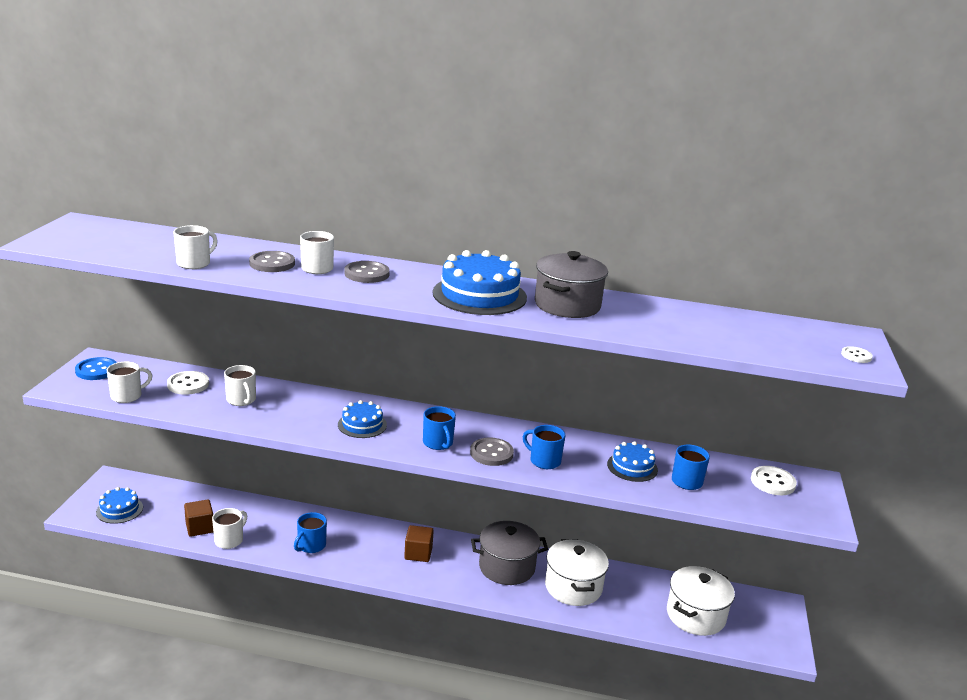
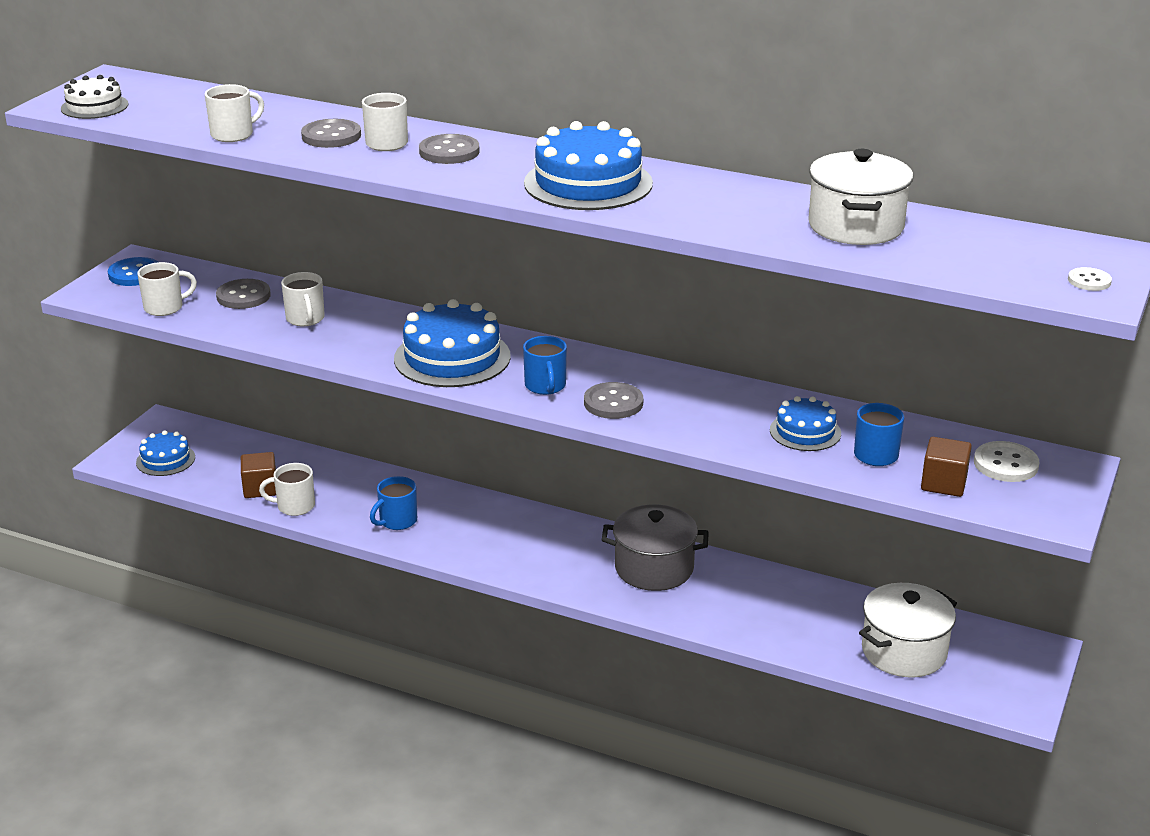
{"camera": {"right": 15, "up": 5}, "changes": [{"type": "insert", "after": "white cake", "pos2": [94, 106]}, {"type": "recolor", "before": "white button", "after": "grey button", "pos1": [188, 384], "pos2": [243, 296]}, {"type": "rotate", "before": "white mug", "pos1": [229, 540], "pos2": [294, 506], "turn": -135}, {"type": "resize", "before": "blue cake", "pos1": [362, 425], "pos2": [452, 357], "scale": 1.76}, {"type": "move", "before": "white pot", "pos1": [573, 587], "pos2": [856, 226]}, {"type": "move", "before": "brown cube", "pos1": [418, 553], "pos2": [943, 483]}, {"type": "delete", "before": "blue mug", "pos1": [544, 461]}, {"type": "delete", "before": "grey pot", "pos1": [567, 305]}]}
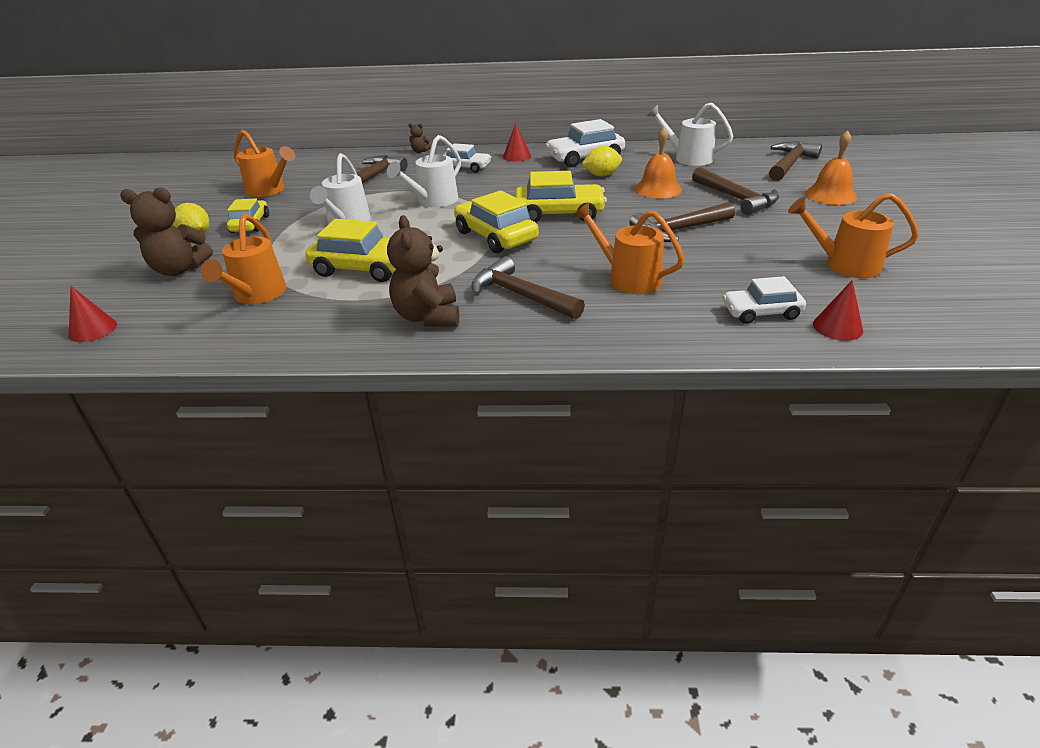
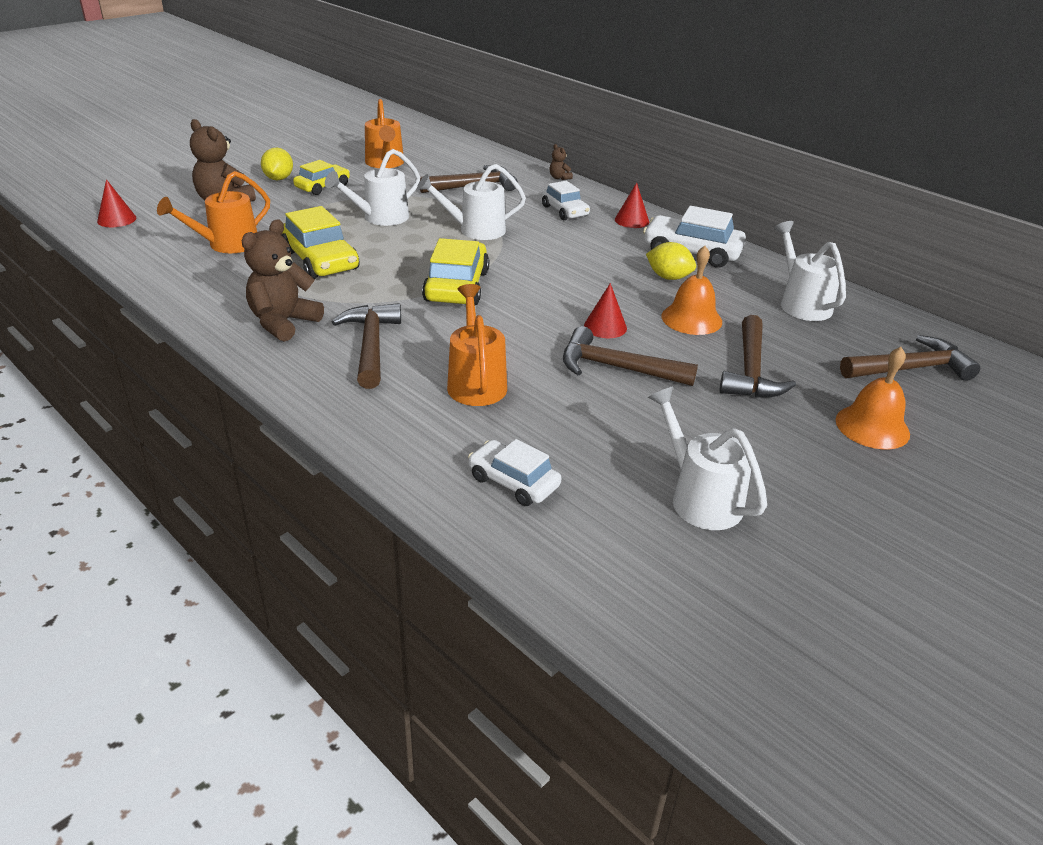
{"camera": {"right": 40, "up": 0}, "changes": [{"type": "move", "before": "red cone", "pos1": [837, 327], "pos2": [605, 327]}, {"type": "recolor", "before": "orange watering can", "after": "white watering can", "pos1": [844, 265], "pos2": [699, 497]}, {"type": "delete", "before": "yellow car", "pos1": [559, 213]}]}
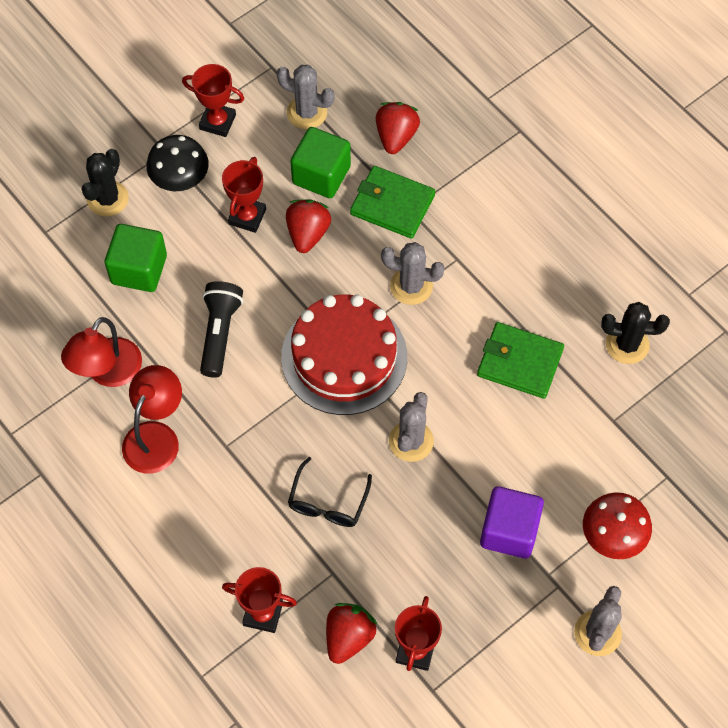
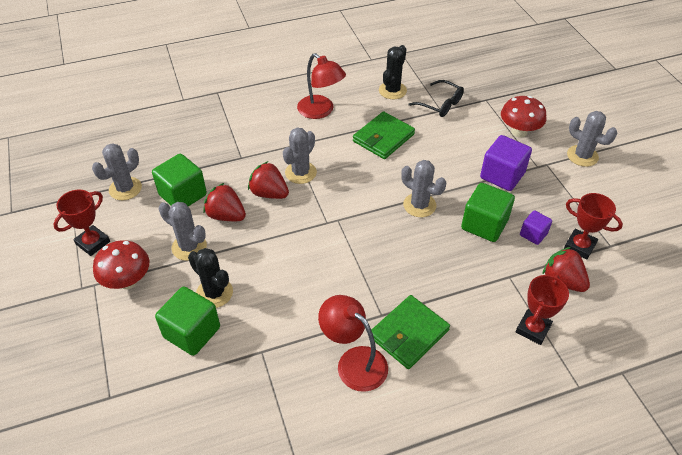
{"camera": {"right": -70, "up": -15}, "changes": [{"type": "recolor", "before": "black mushroom", "after": "red mushroom", "pos1": [180, 180], "pos2": [127, 281]}, {"type": "replace", "before": "red trophy", "after": "grey cactus", "pos1": [247, 216], "pos2": [189, 247]}, {"type": "move", "before": "black cactus", "pos1": [107, 199], "pos2": [214, 293]}, {"type": "move", "before": "red strawberry", "pos1": [396, 136], "pos2": [269, 193]}, {"type": "move", "before": "red lamp", "pos1": [108, 373], "pos2": [321, 111]}, {"type": "move", "before": "green wallet", "pos1": [392, 204], "pos2": [409, 333]}, {"type": "move", "before": "black glasses", "pos1": [328, 502], "pos2": [441, 104]}, {"type": "insert", "after": "green cube", "pos2": [484, 225]}, {"type": "insert", "after": "purple cube", "pos2": [533, 234]}, {"type": "delete", "before": "black flashlight", "pos1": [219, 333]}, {"type": "delete", "before": "red cake", "pos1": [344, 357]}]}
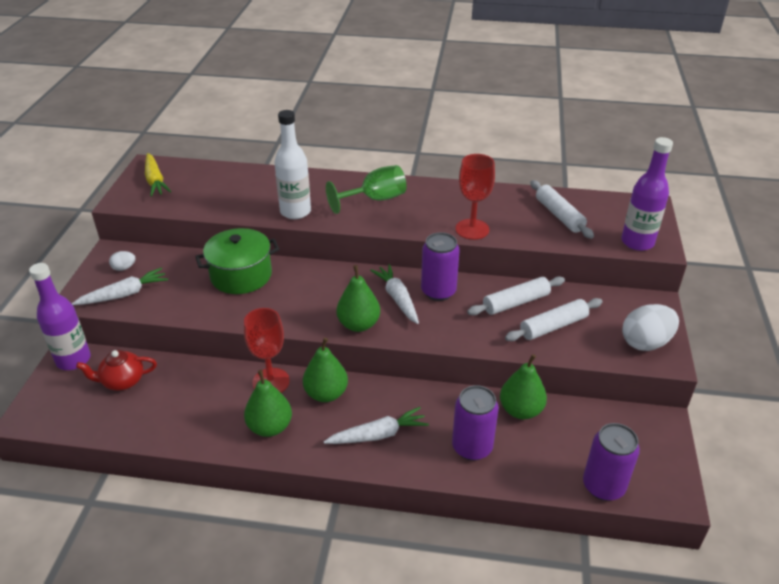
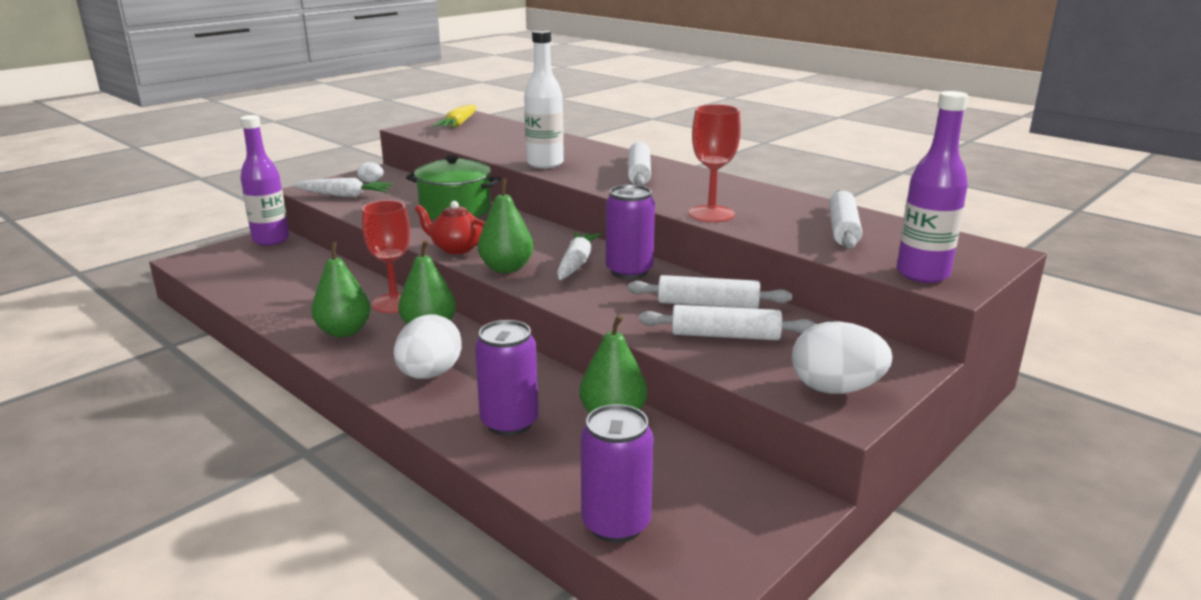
{"camera": {"right": 35, "up": -15}, "changes": [{"type": "replace", "before": "white carrot", "after": "white egg", "pos1": [378, 435], "pos2": [429, 374]}, {"type": "move", "before": "red teapot", "pos1": [122, 381], "pos2": [456, 248]}, {"type": "replace", "before": "green goblet", "after": "white rolling pin", "pos1": [375, 199], "pos2": [639, 173]}]}
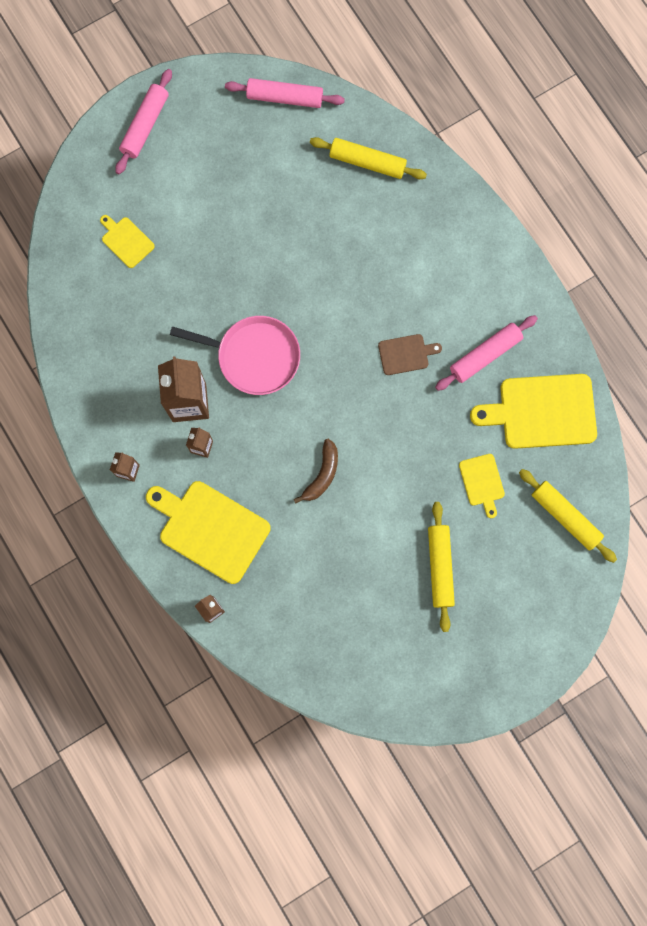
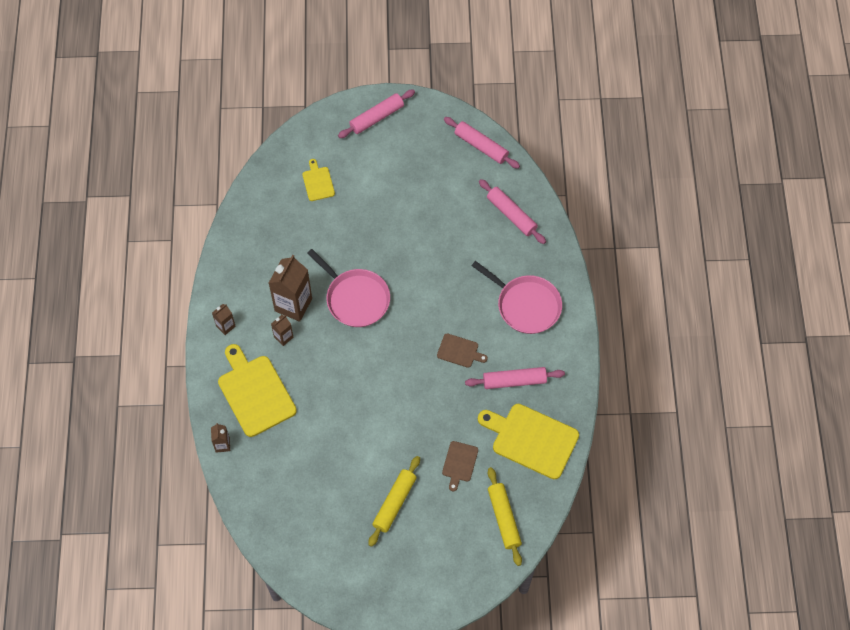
{"camera": {"right": 30, "up": -15}, "changes": [{"type": "recolor", "before": "yellow cutting board", "after": "brown cutting board", "pos1": [482, 482], "pos2": [459, 463]}, {"type": "insert", "after": "pink pan", "pos2": [526, 305]}, {"type": "recolor", "before": "yellow rolling pin", "after": "pink rolling pin", "pos1": [367, 162], "pos2": [511, 215]}, {"type": "delete", "before": "brown banana", "pos1": [322, 474]}]}
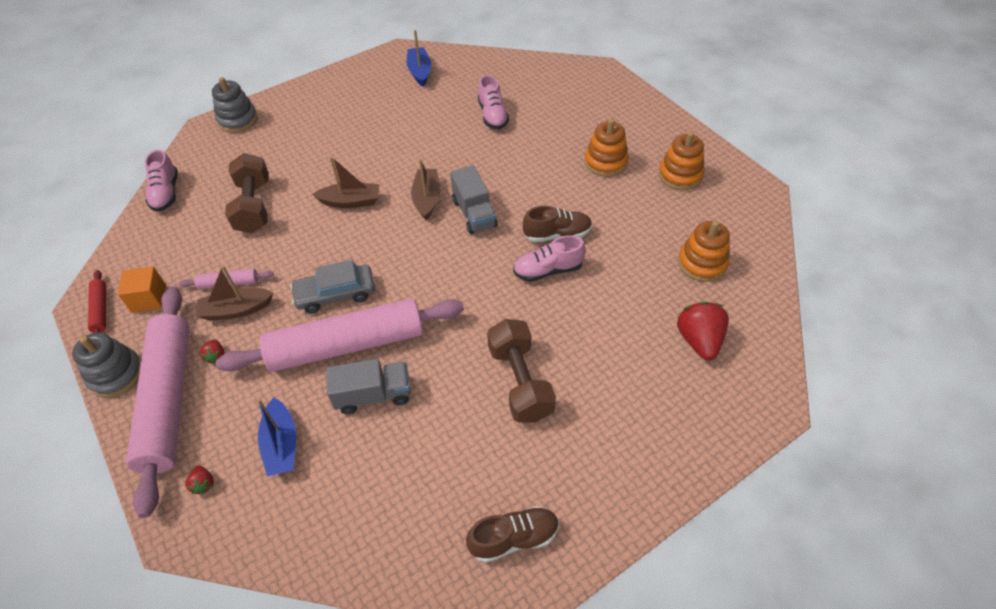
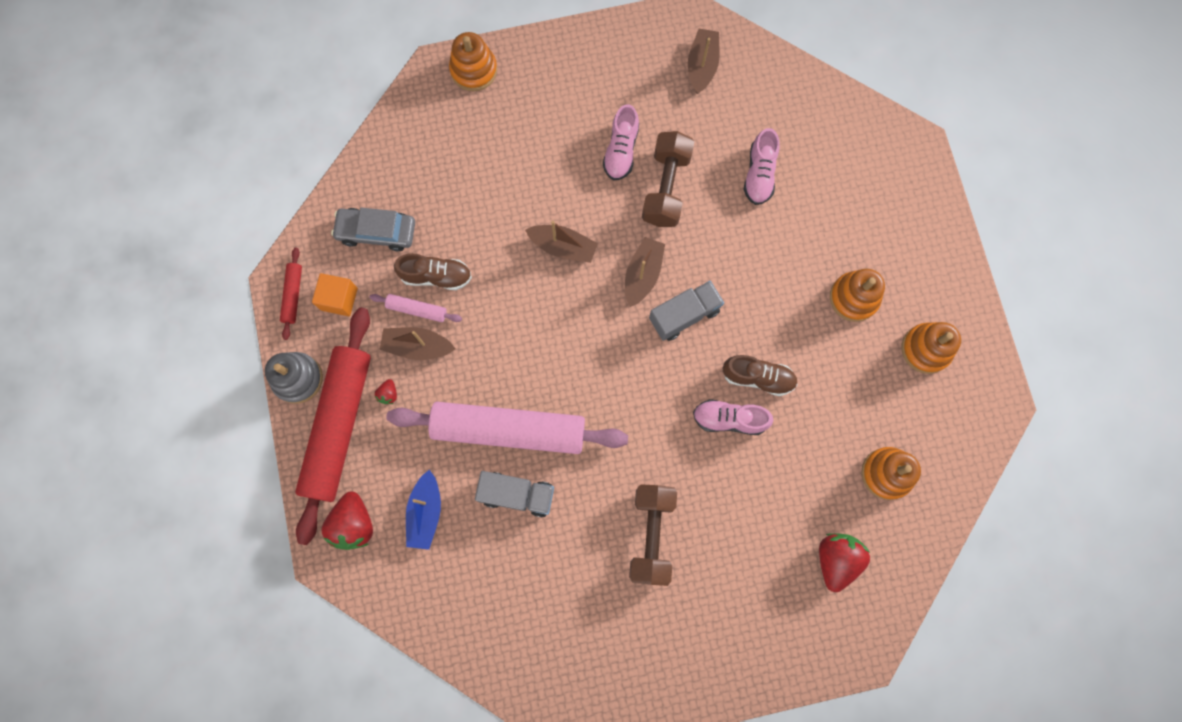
{"camera": {"right": 20, "up": 25}, "changes": [{"type": "recolor", "before": "pink rolling pin", "after": "red rolling pin", "pos1": [168, 400], "pos2": [339, 426]}, {"type": "resize", "before": "red strawberry", "pos1": [203, 484], "pos2": [354, 524], "scale": 2.15}, {"type": "move", "before": "grey car", "pos1": [335, 294], "pos2": [376, 232]}, {"type": "move", "before": "brown shoe", "pos1": [514, 538], "pos2": [436, 276]}, {"type": "recolor", "before": "grey stacking toy", "after": "orange stacking toy", "pos1": [238, 120], "pos2": [474, 70]}, {"type": "move", "before": "pink shoe", "pos1": [166, 193], "pos2": [621, 151]}, {"type": "move", "before": "brown dumbbell", "pos1": [254, 206], "pos2": [666, 187]}, {"type": "rotate", "before": "grey truck", "pos1": [474, 213], "pos2": [684, 315], "turn": -120}, {"type": "recolor", "before": "blue boat", "after": "brown boat", "pos1": [420, 72], "pos2": [702, 66]}]}
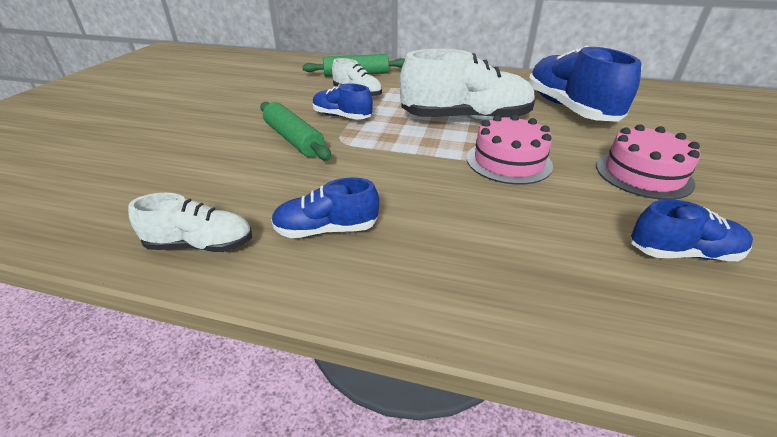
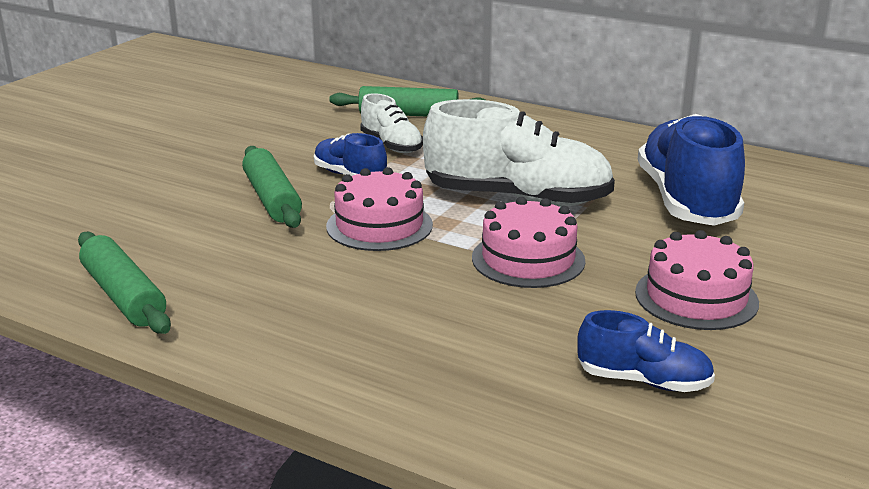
{"camera": {"right": 15, "up": -10}, "changes": [{"type": "replace", "before": "white shoe", "after": "green rolling pin", "pos1": [201, 245], "pos2": [123, 296]}, {"type": "insert", "after": "pink cake", "pos2": [379, 225]}, {"type": "delete", "before": "blue shoe", "pos1": [326, 229]}]}
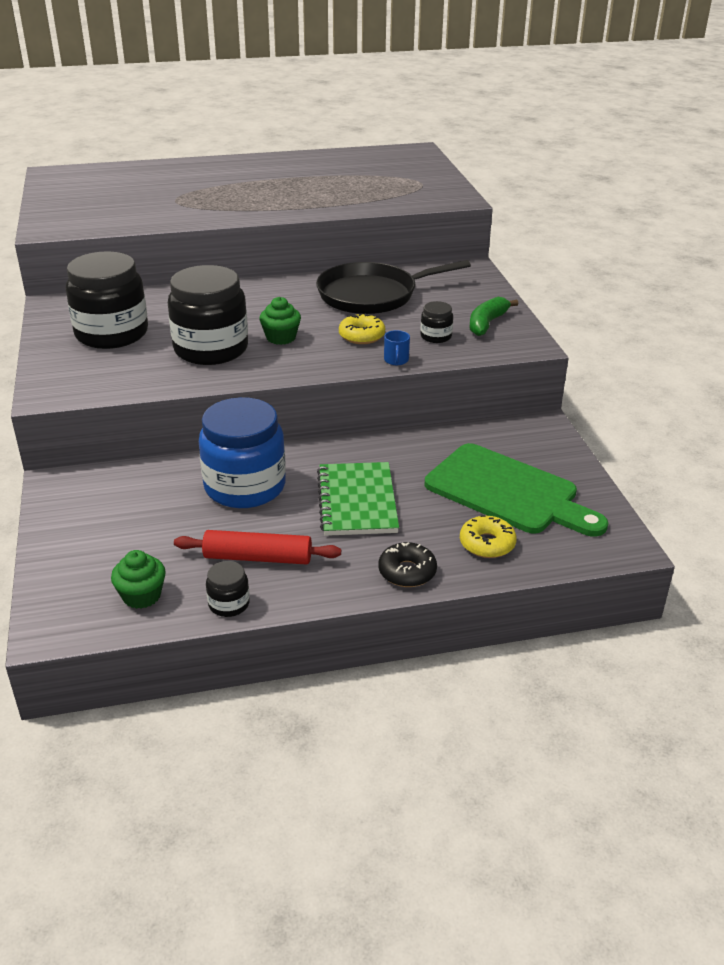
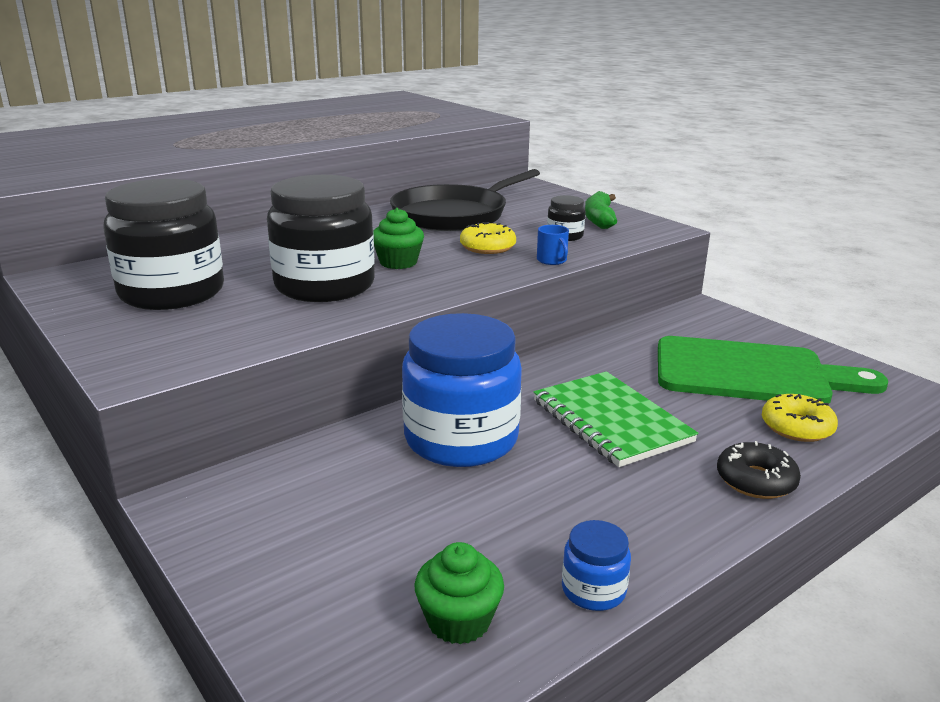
{"camera": {"right": -25, "up": -10}, "changes": [{"type": "recolor", "before": "black jar", "after": "blue jar", "pos1": [229, 604], "pos2": [593, 590]}, {"type": "delete", "before": "red rolling pin", "pos1": [258, 558]}]}
